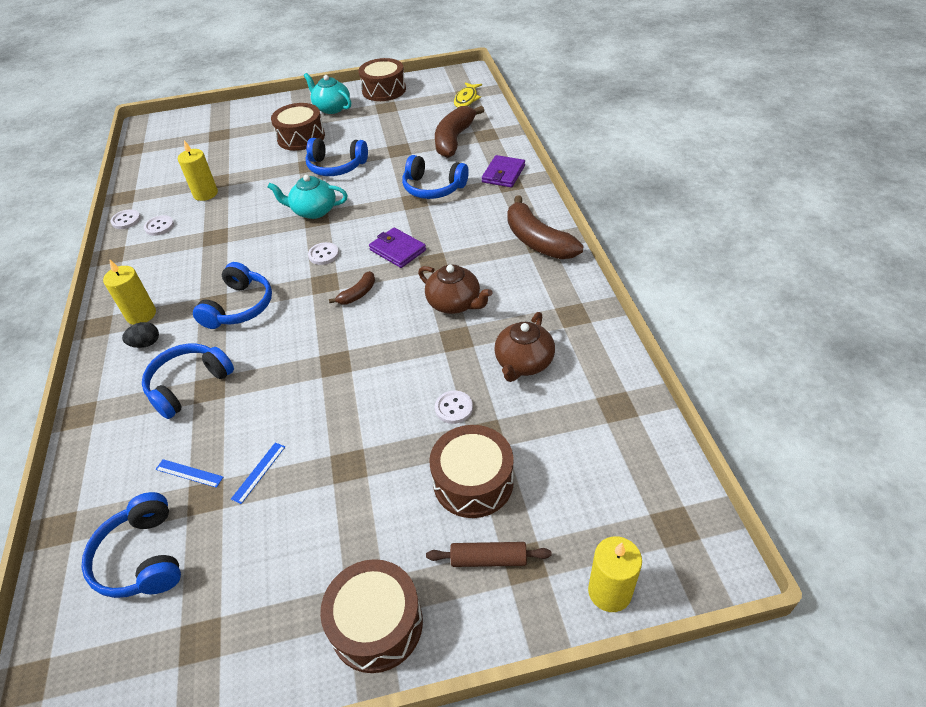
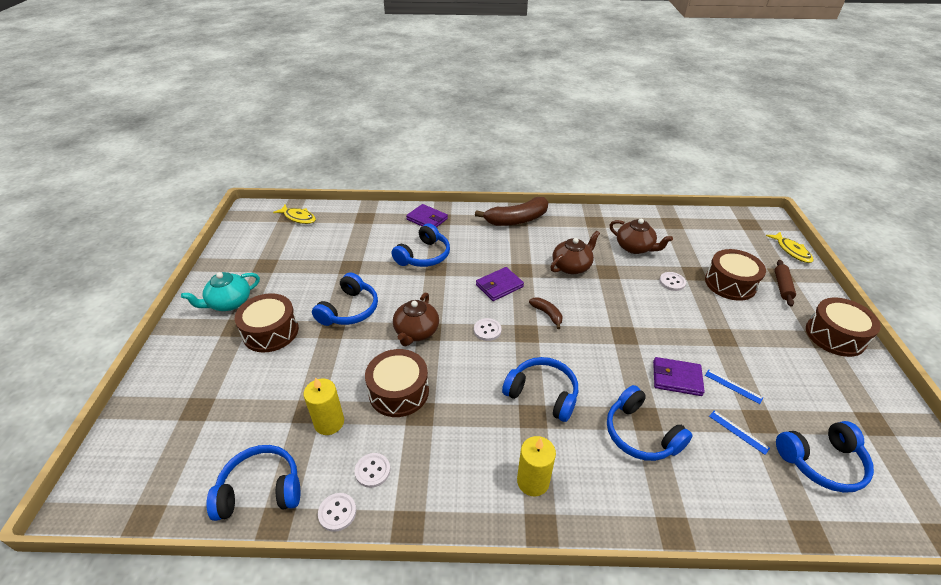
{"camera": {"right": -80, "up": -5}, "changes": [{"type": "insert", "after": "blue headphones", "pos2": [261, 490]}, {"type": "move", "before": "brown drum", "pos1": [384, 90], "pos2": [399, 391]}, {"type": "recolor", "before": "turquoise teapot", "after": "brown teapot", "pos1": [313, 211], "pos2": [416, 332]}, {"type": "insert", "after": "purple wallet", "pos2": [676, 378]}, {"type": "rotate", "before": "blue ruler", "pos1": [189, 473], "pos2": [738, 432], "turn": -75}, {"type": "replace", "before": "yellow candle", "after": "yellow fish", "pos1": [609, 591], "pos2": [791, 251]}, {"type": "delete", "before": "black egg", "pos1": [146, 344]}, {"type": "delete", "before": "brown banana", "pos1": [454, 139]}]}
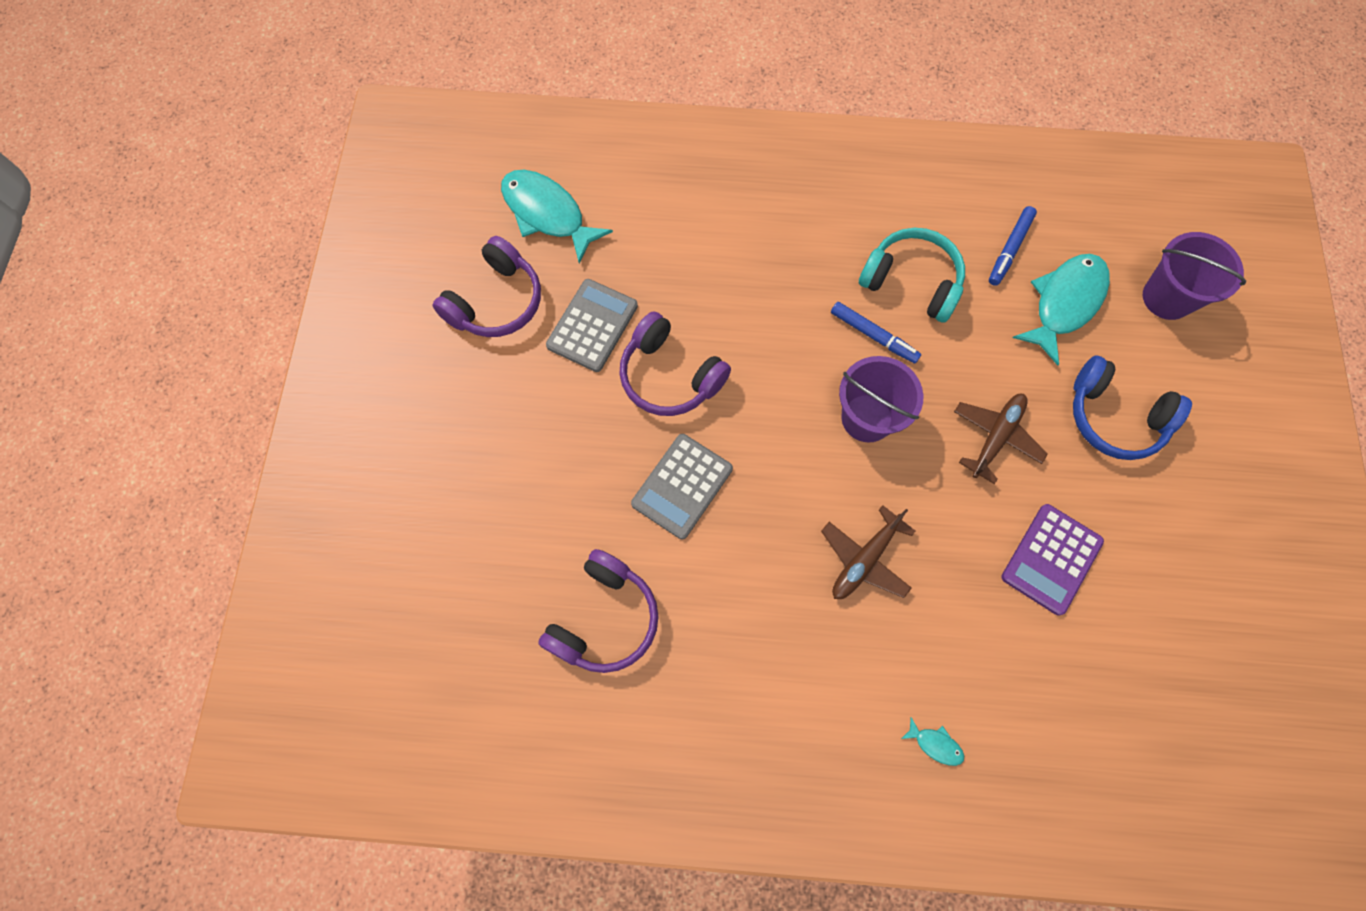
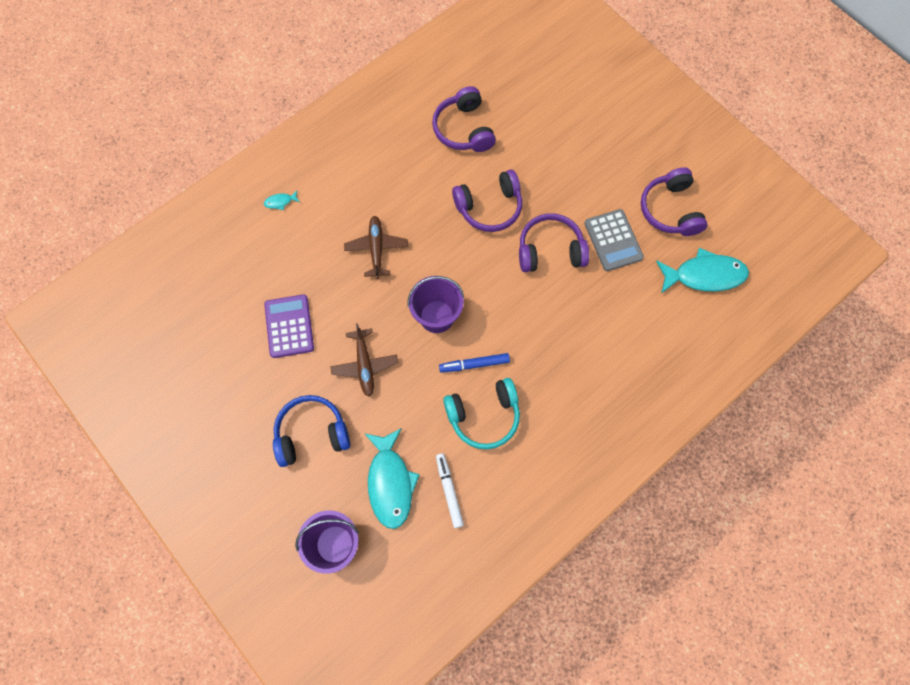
{"camera": {"right": 135, "up": 0}, "changes": [{"type": "recolor", "before": "blue marker", "after": "white marker", "pos1": [1009, 249], "pos2": [449, 491]}, {"type": "replace", "before": "grey calculator", "after": "purple headphones", "pos1": [682, 486], "pos2": [489, 207]}]}
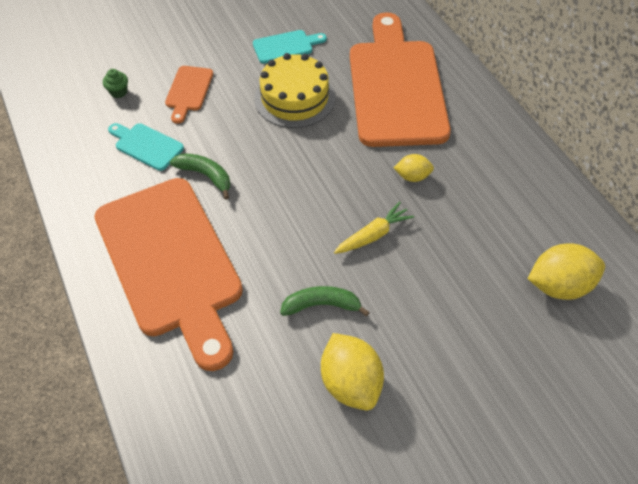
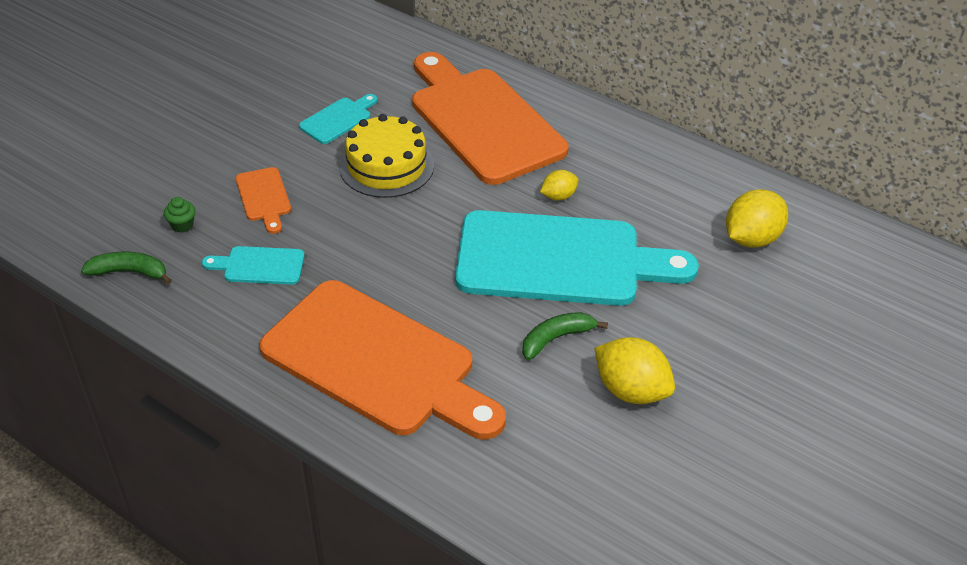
{"camera": {"right": -30, "up": -10}, "changes": [{"type": "move", "before": "green banana", "pos1": [205, 176], "pos2": [130, 272]}, {"type": "replace", "before": "yellow carrot", "after": "turquoise cutting board", "pos1": [373, 235], "pos2": [559, 260]}]}
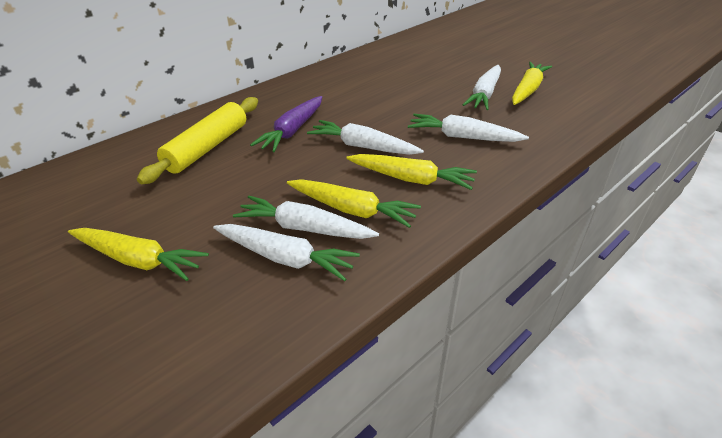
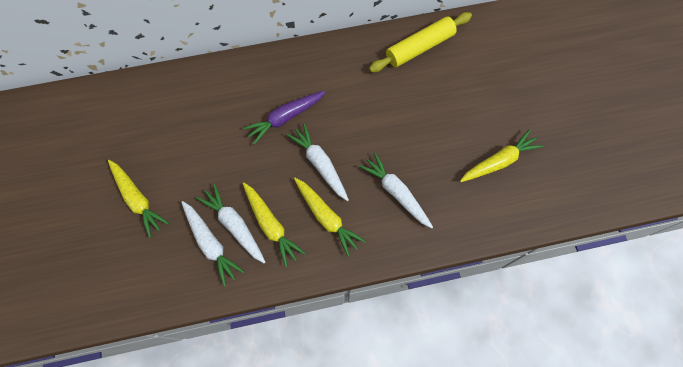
{"camera": {"right": 30, "up": 30}, "changes": [{"type": "move", "before": "yellow rolling pin", "pos1": [207, 148], "pos2": [419, 47]}, {"type": "delete", "before": "white carrot", "pos1": [484, 94]}]}
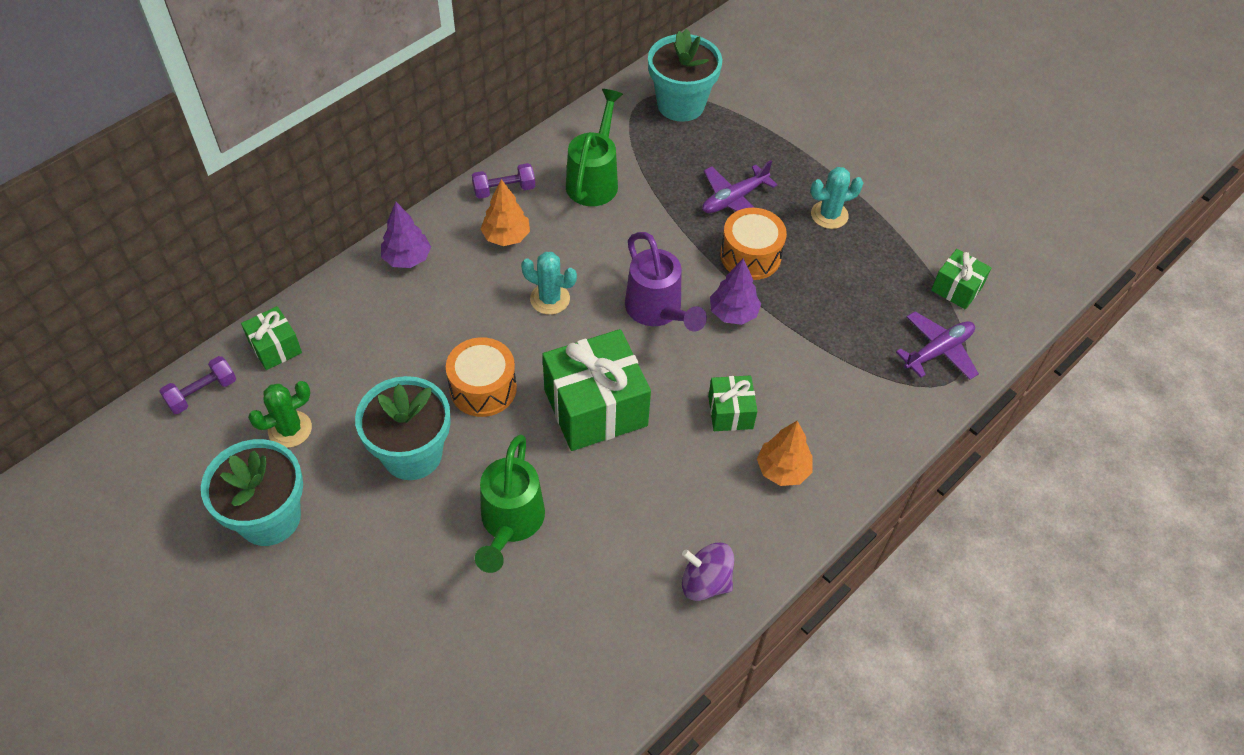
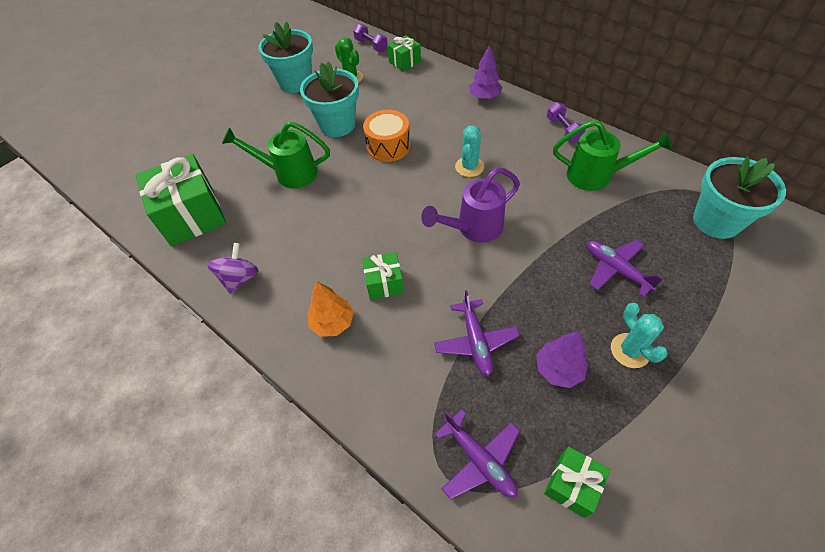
{"camera": {"right": 90, "up": 0}, "changes": [{"type": "move", "before": "green gift", "pos1": [595, 408], "pos2": [192, 215]}, {"type": "insert", "after": "purple plane", "pos2": [475, 341]}, {"type": "move", "before": "purple tree", "pos1": [733, 313], "pos2": [558, 369]}, {"type": "delete", "before": "orange tree", "pos1": [506, 237]}, {"type": "delete", "before": "orange drum", "pos1": [750, 256]}]}
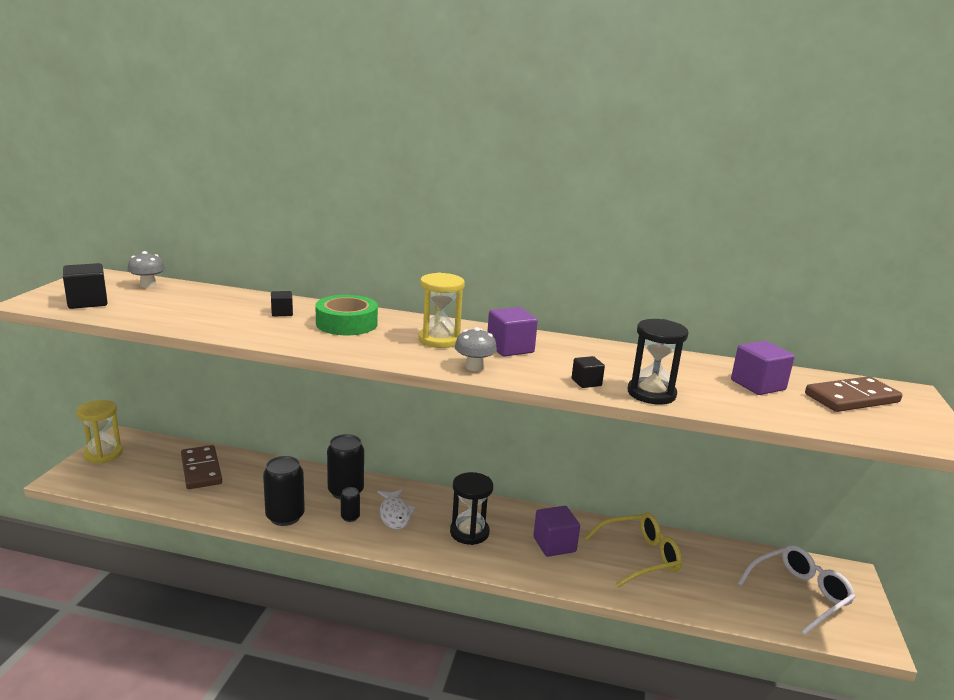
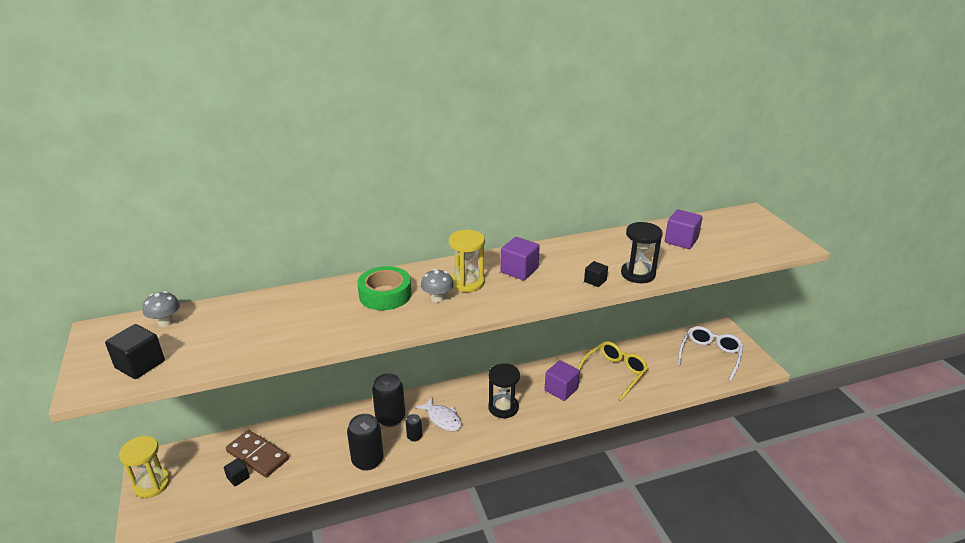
{"camera": {"right": -30, "up": 10}, "changes": [{"type": "move", "before": "black cube", "pos1": [282, 313], "pos2": [238, 477]}, {"type": "move", "before": "grey mushroom", "pos1": [474, 367], "pos2": [437, 298]}, {"type": "delete", "before": "brown domino", "pos1": [851, 398]}]}
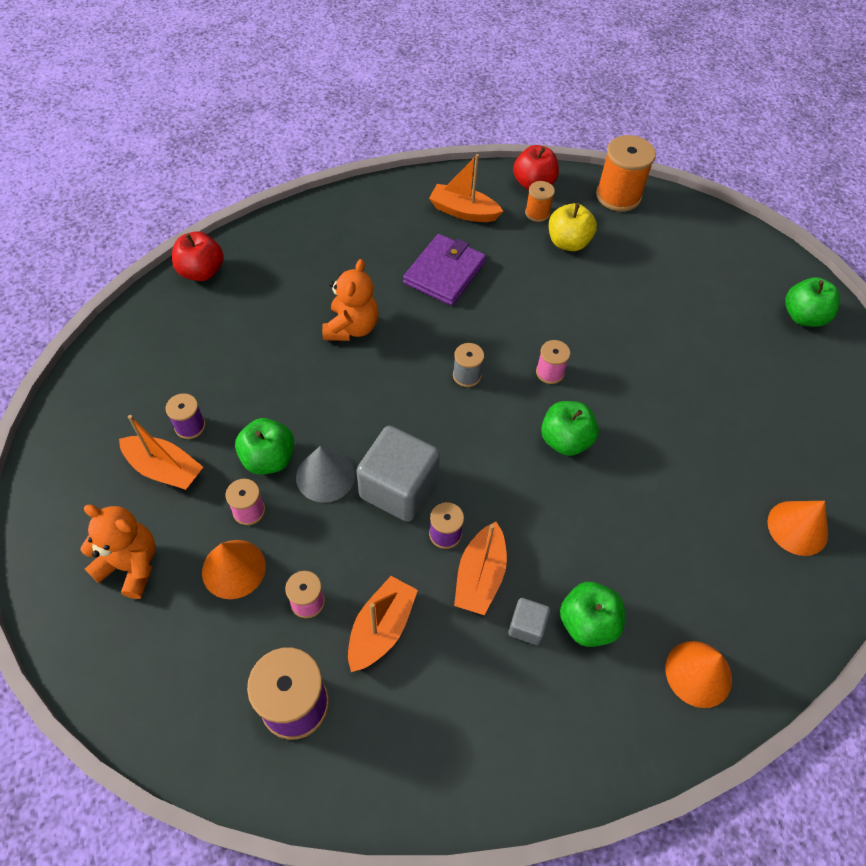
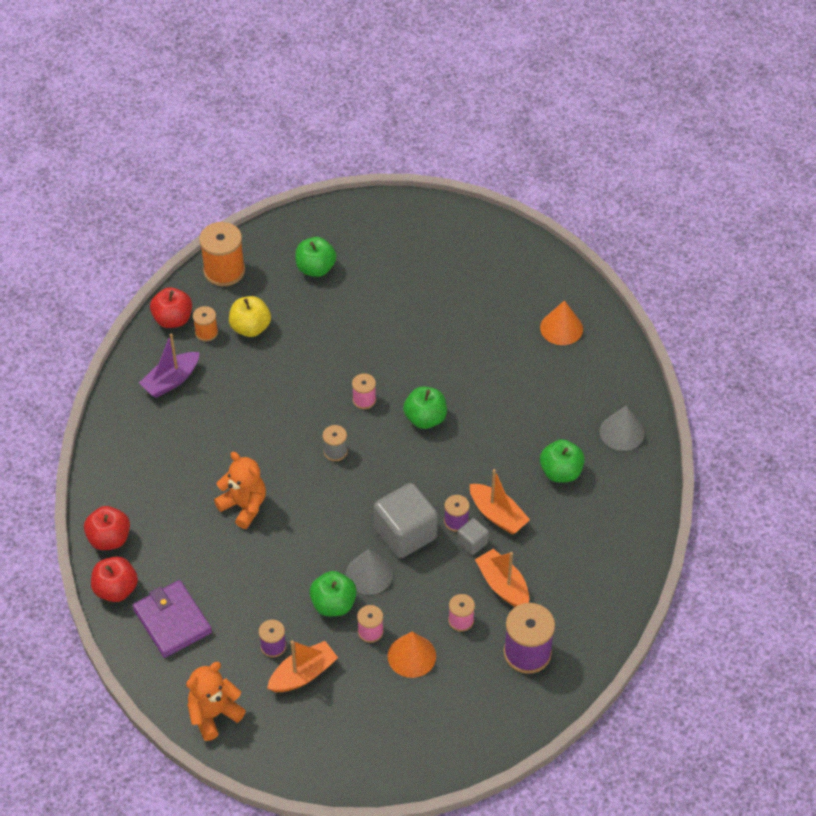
{"camera": {"right": -60, "up": -5}, "changes": [{"type": "insert", "after": "red apple", "pos2": [109, 539]}, {"type": "move", "before": "purple wallet", "pos1": [444, 273], "pos2": [172, 621]}, {"type": "recolor", "before": "orange boat", "after": "purple boat", "pos1": [463, 211], "pos2": [171, 381]}, {"type": "move", "before": "orange teddy bear", "pos1": [131, 565], "pos2": [214, 714]}, {"type": "move", "before": "green apple", "pos1": [803, 316], "pos2": [315, 268]}, {"type": "move", "before": "grey cube", "pos1": [527, 626], "pos2": [472, 543]}, {"type": "recolor", "before": "orange cone", "after": "grey cone", "pos1": [698, 673], "pos2": [622, 432]}]}
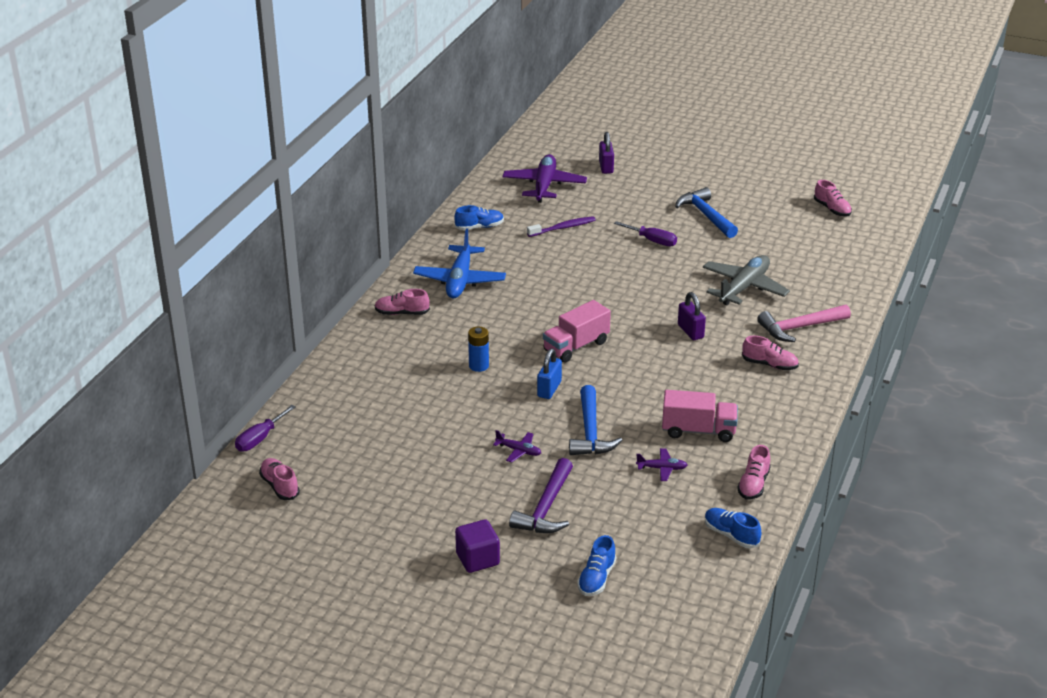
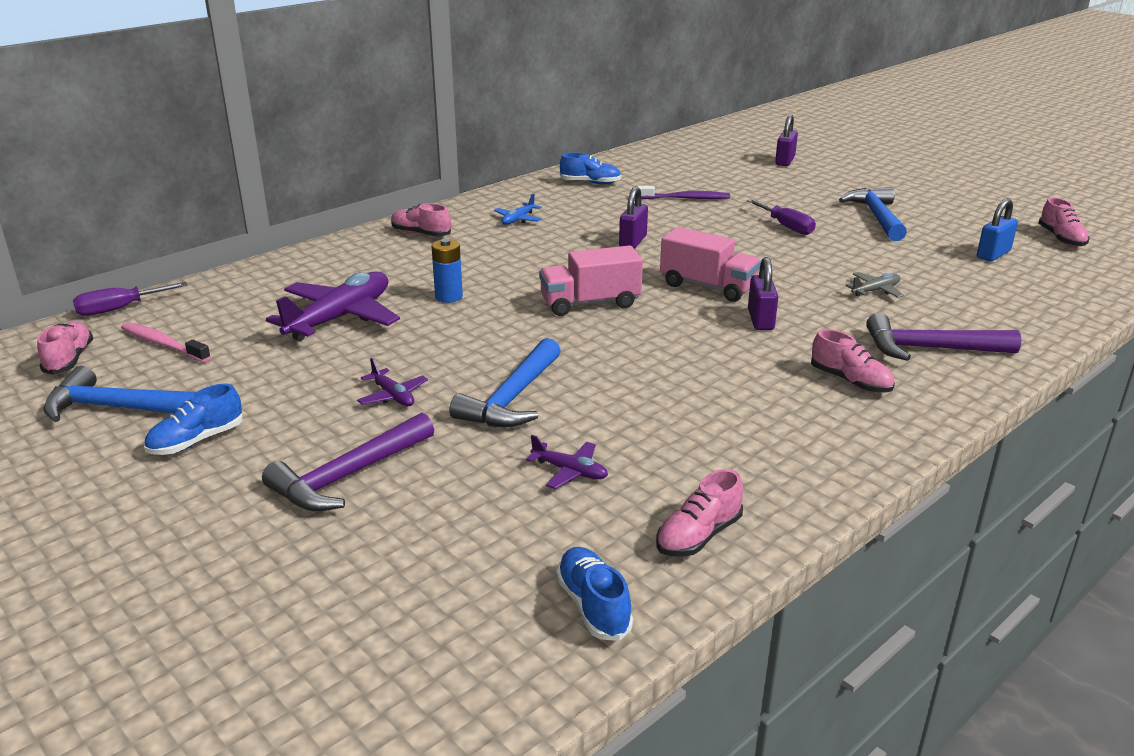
{"camera": {"right": 25, "up": -5}, "changes": [{"type": "insert", "after": "blue hammer", "pos2": [118, 408]}, {"type": "insert", "after": "pink toothbrush", "pos2": [163, 344]}, {"type": "move", "before": "blue shoe", "pos1": [596, 578], "pos2": [197, 441]}, {"type": "move", "before": "purple plane", "pos1": [544, 185], "pos2": [340, 318]}, {"type": "resize", "before": "blue plane", "pos1": [460, 280], "pos2": [518, 219], "scale": 0.47}, {"type": "insert", "after": "purple padlock", "pos2": [632, 241]}, {"type": "move", "before": "pink truck", "pos1": [698, 431], "pos2": [707, 287]}, {"type": "resize", "before": "grey plane", "pos1": [744, 288], "pos2": [875, 291], "scale": 0.47}, {"type": "recolor", "before": "pink hammer", "after": "purple hammer", "pos1": [800, 327], "pos2": [930, 348]}, {"type": "move", "before": "blue padlock", "pos1": [549, 389], "pos2": [993, 254]}, {"type": "delete", "before": "purple cube", "pos1": [477, 559]}]}
